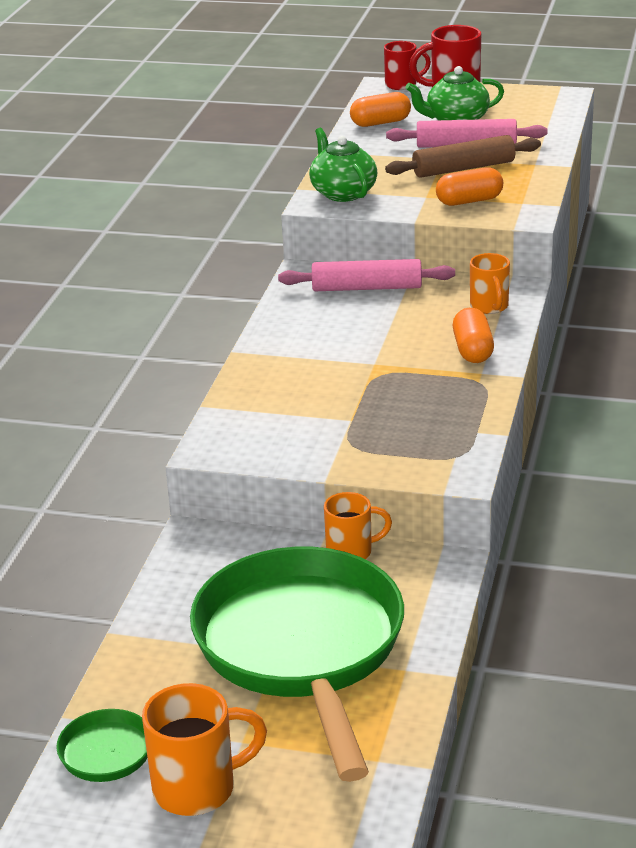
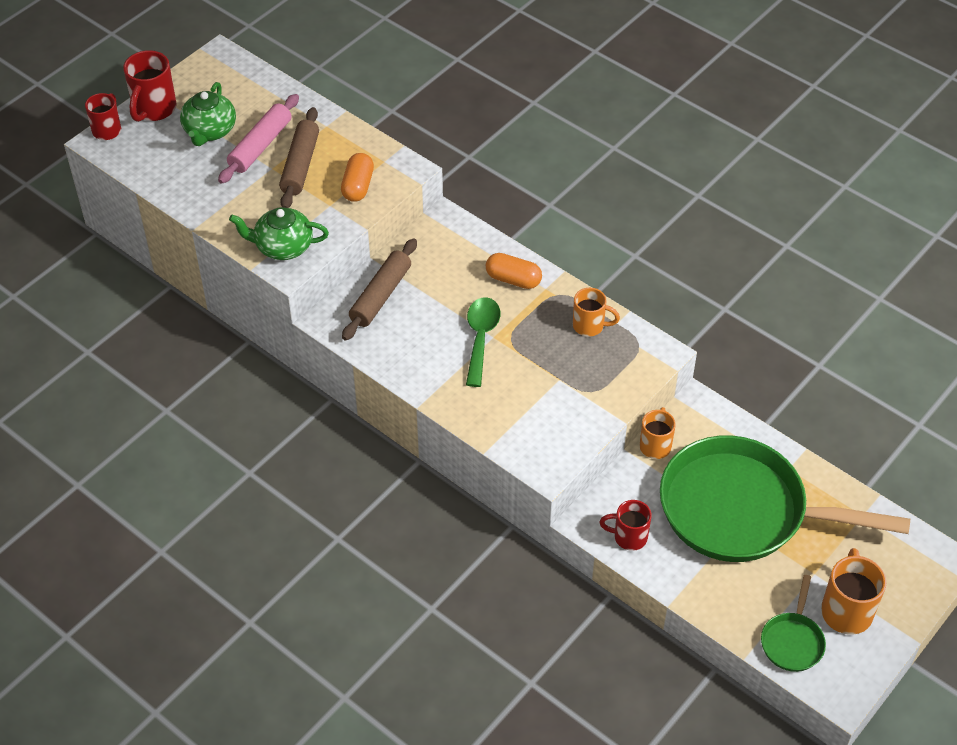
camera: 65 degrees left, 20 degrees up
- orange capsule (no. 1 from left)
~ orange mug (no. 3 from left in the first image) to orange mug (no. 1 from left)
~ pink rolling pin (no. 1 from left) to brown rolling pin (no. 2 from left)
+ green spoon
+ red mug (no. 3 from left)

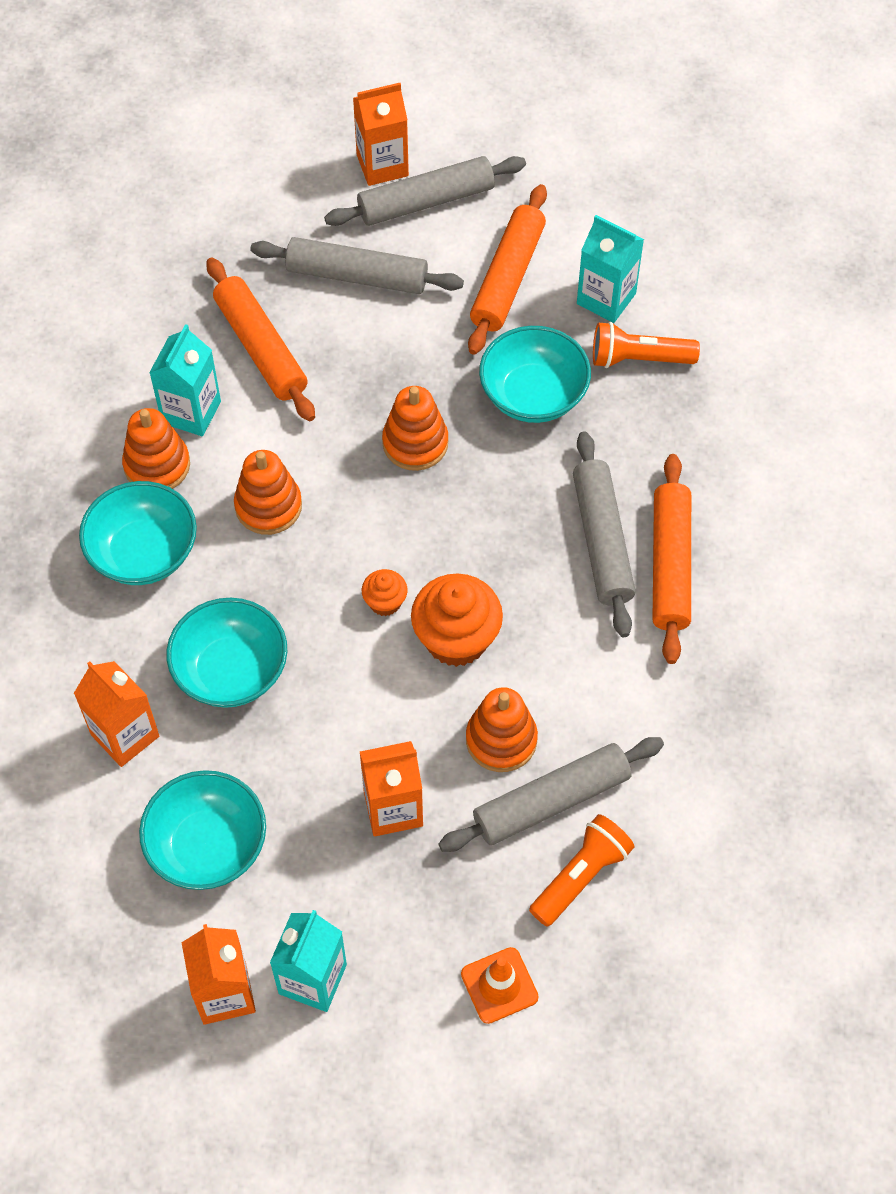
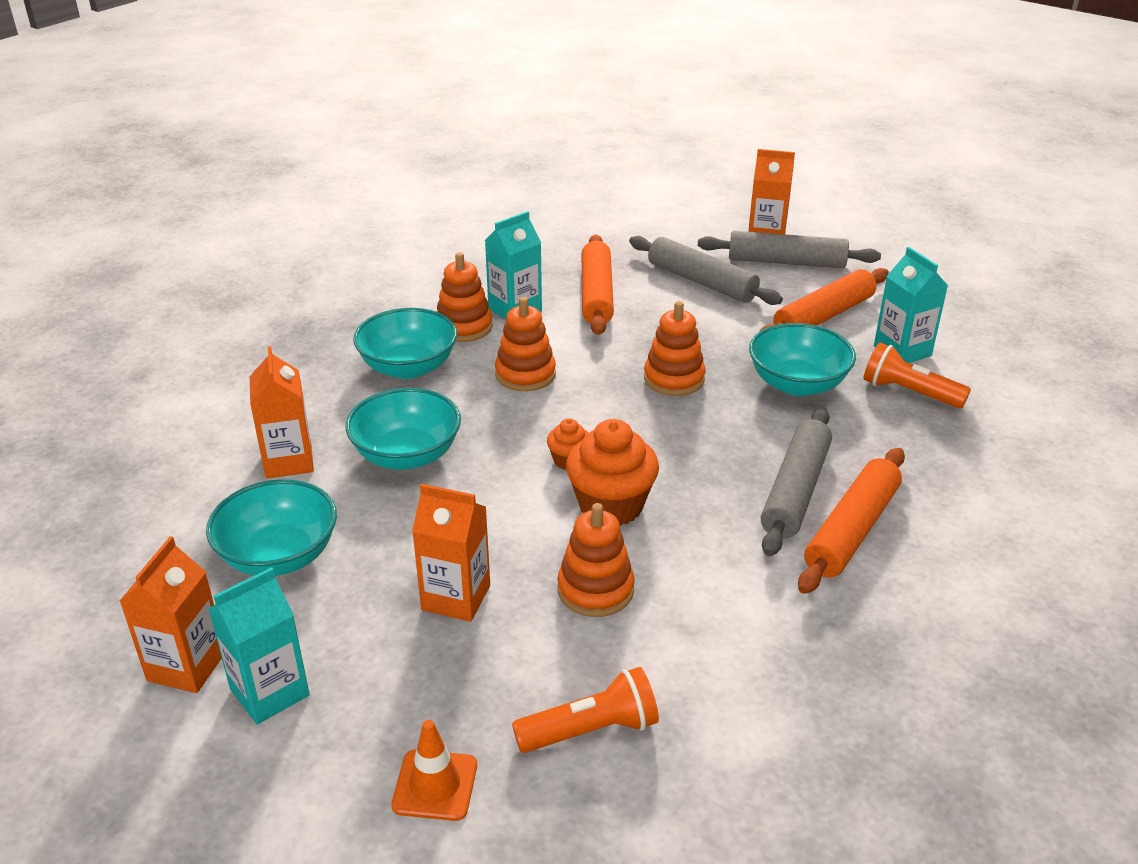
camera: 30 degrees right, 25 degrees down
- grey rolling pin (no. 3 from left)

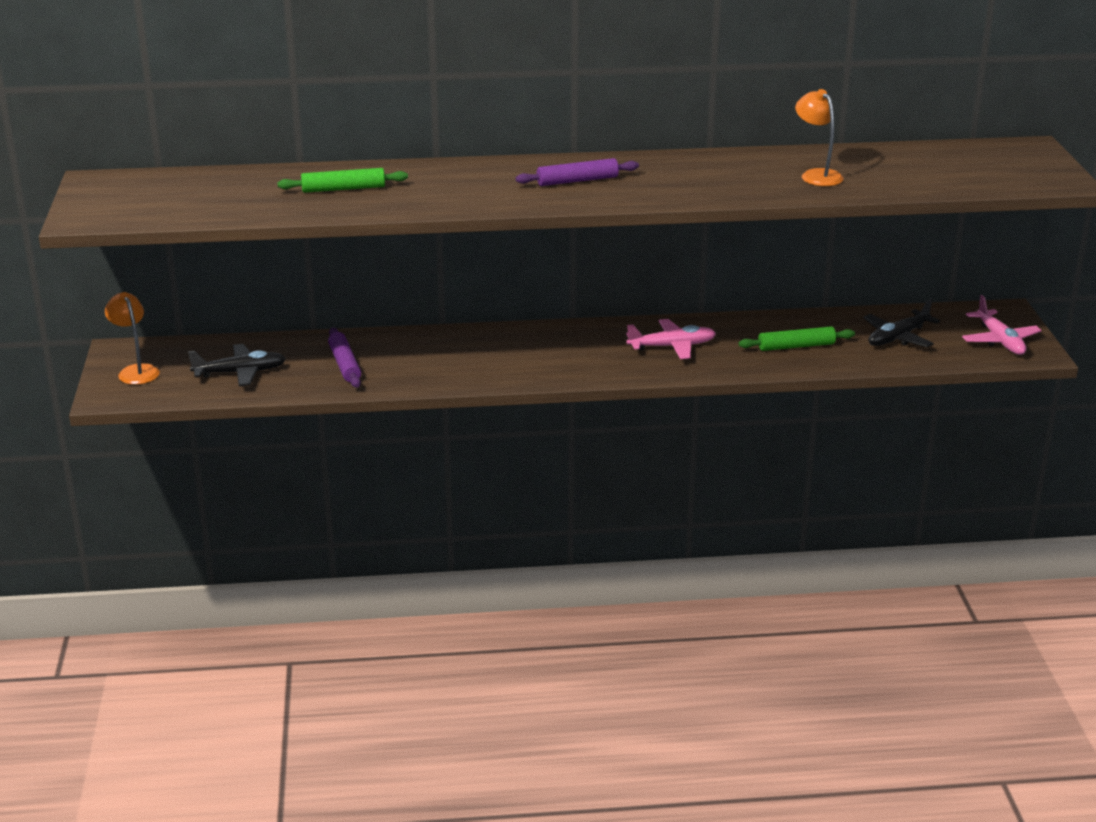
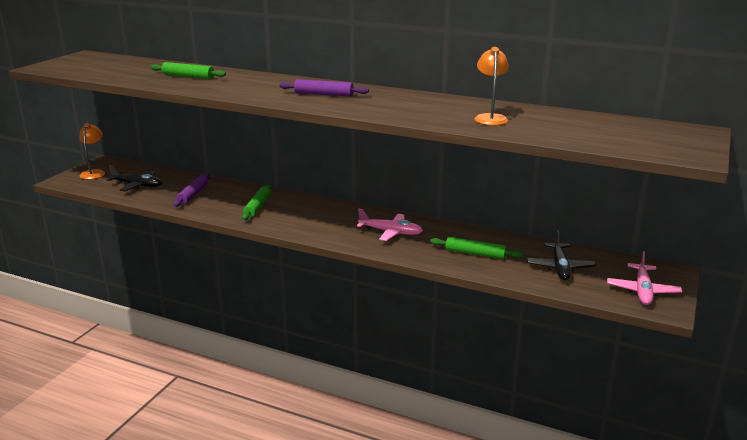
camera: 30 degrees right, 5 degrees down
~ black plane (no. 2 from left) 75 degrees counterclockwise
+ green rolling pin (no. 2 from left)

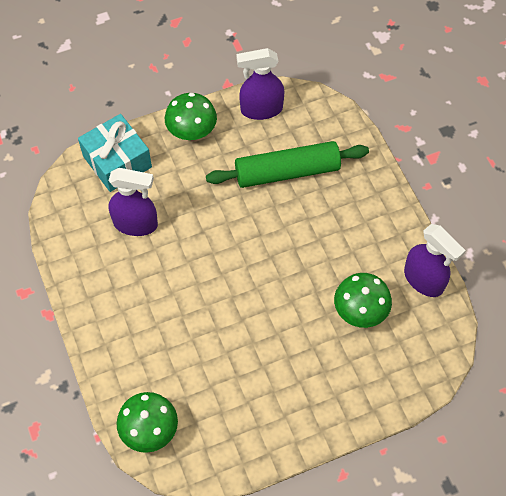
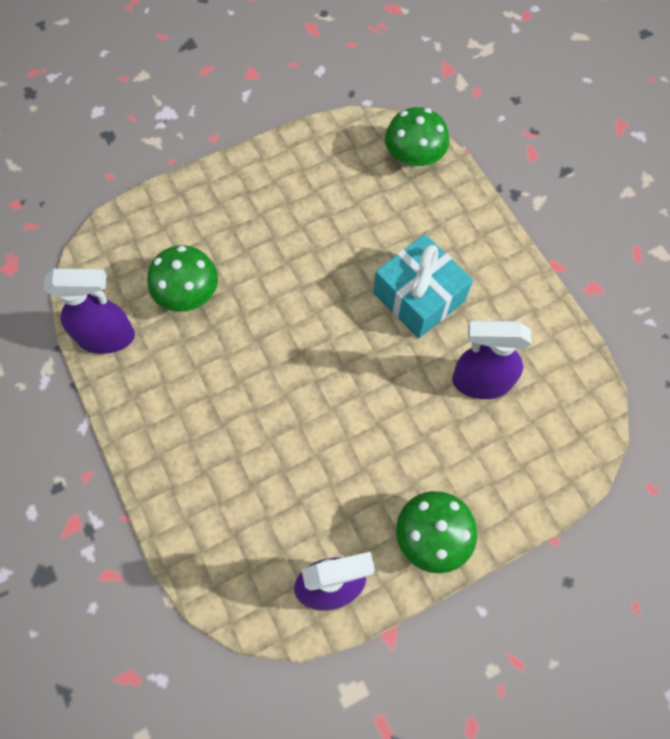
camera: 175 degrees right, 5 degrees up
~ turquoise gift
- green rolling pin
~ purple spray bottle (no. 3 from left in the first image) 135 degrees clockwise

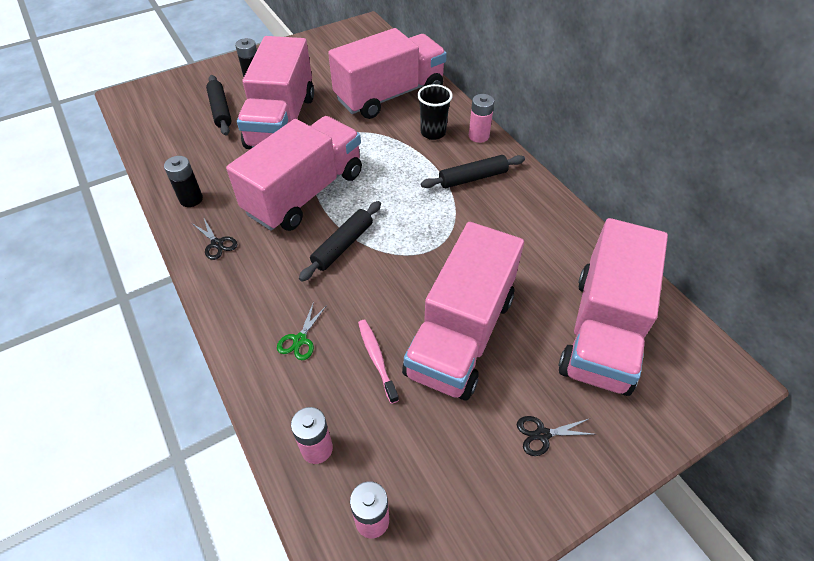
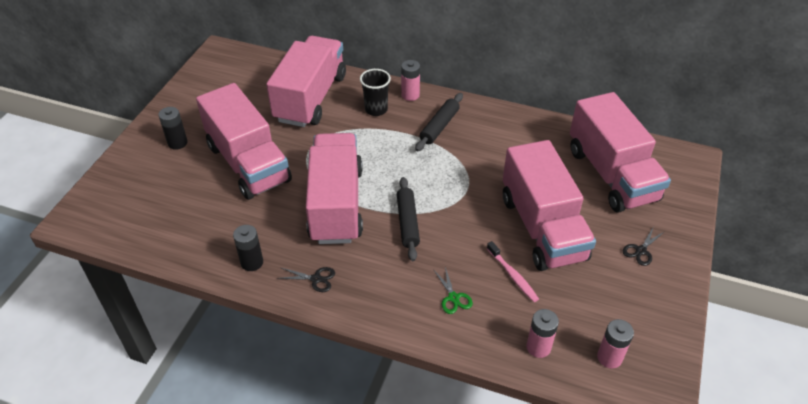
camera: 40 degrees left, 5 degrees down
- black rolling pin (no. 1 from left)
~ pink toothbrush 150 degrees counterclockwise

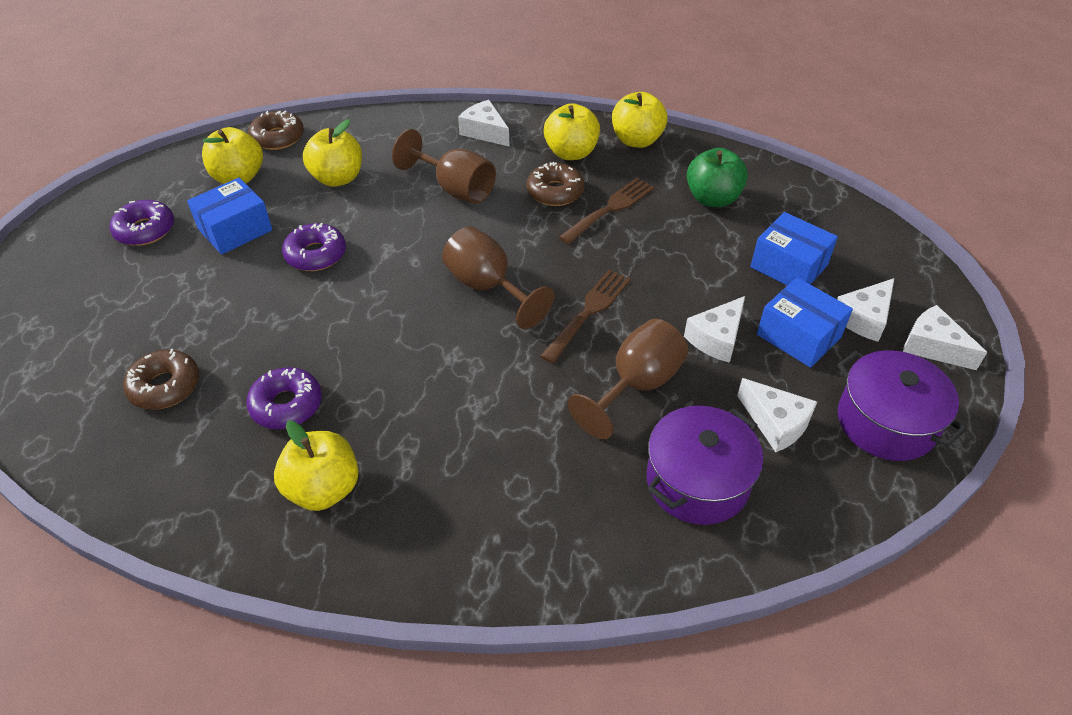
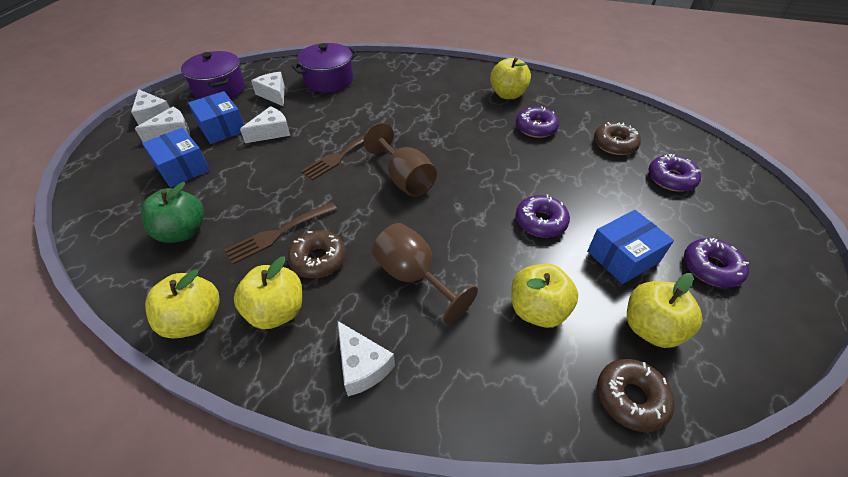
camera: 170 degrees left, 0 degrees up
- brown goblet (no. 3 from left)
+ purple donut (no. 3 from left)

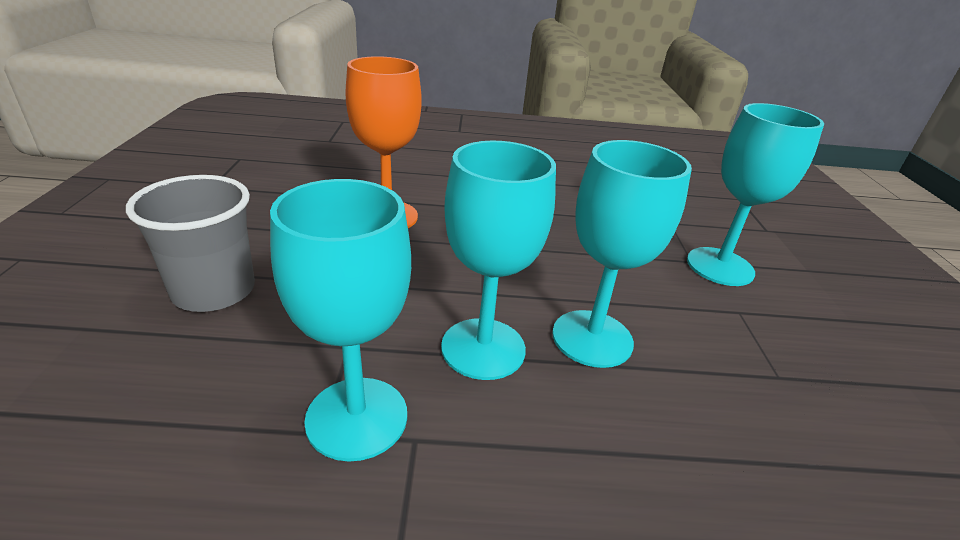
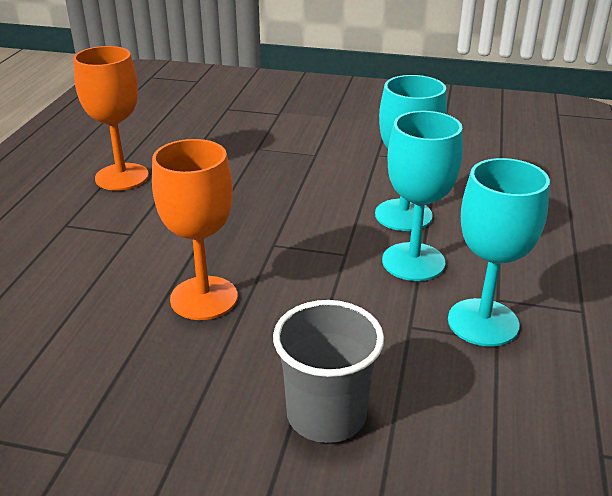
camera: 75 degrees left, 0 degrees up
- turquoise goblet (no. 4 from left)
+ orange goblet (no. 1 from left)

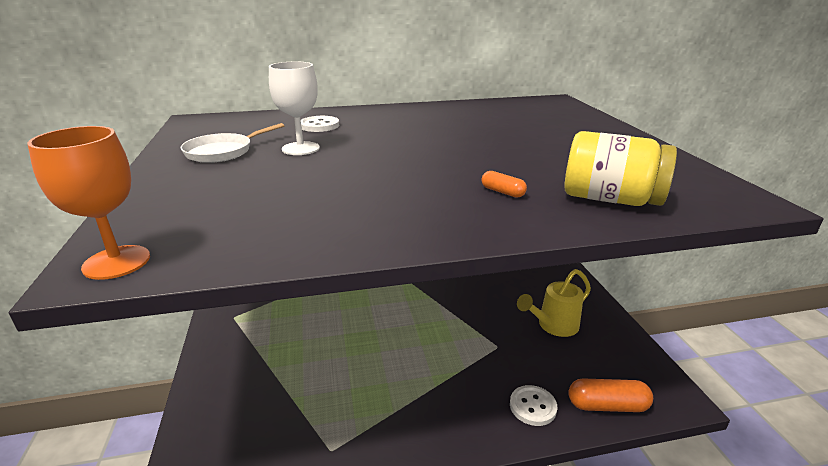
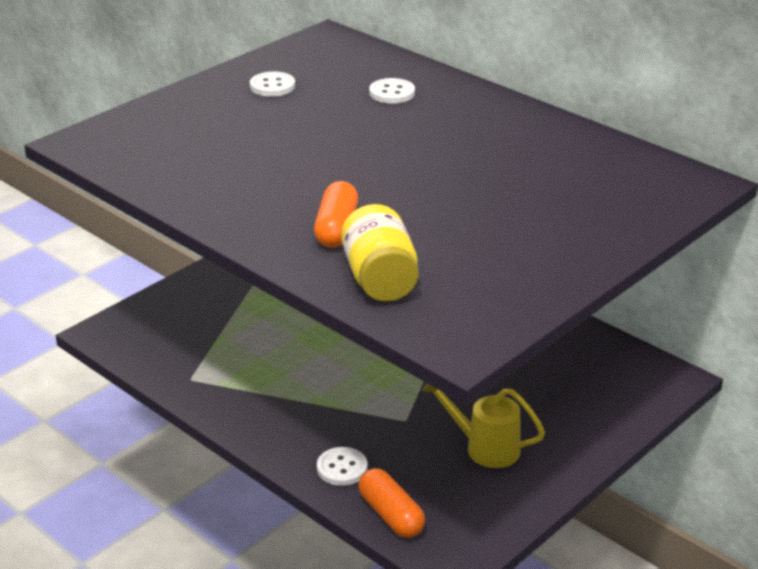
camera: 55 degrees right, 5 degrees up
- white goblet
~ white pan to white button (no. 1 from left)
- orange goblet
~ orange capsule (no. 1 from left) x1.98

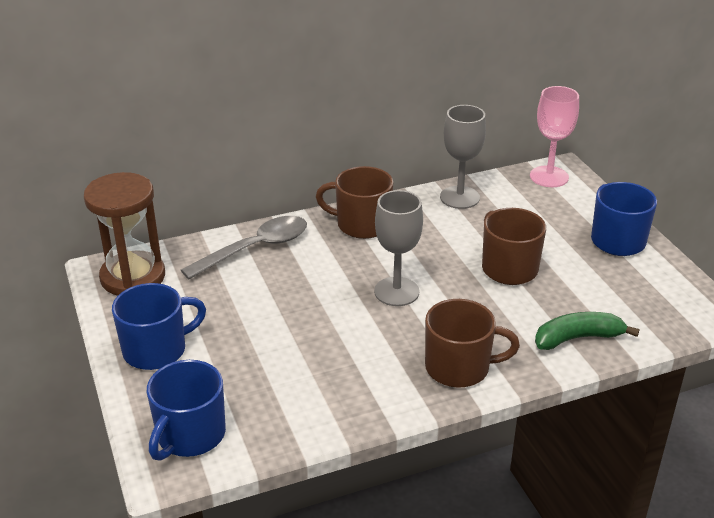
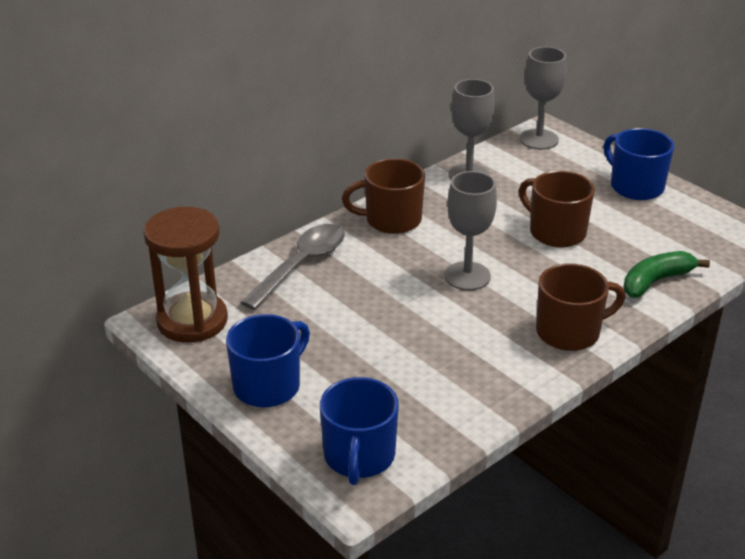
camera: 20 degrees left, 0 degrees up
~ pink goblet to grey goblet (no. 3 from left)

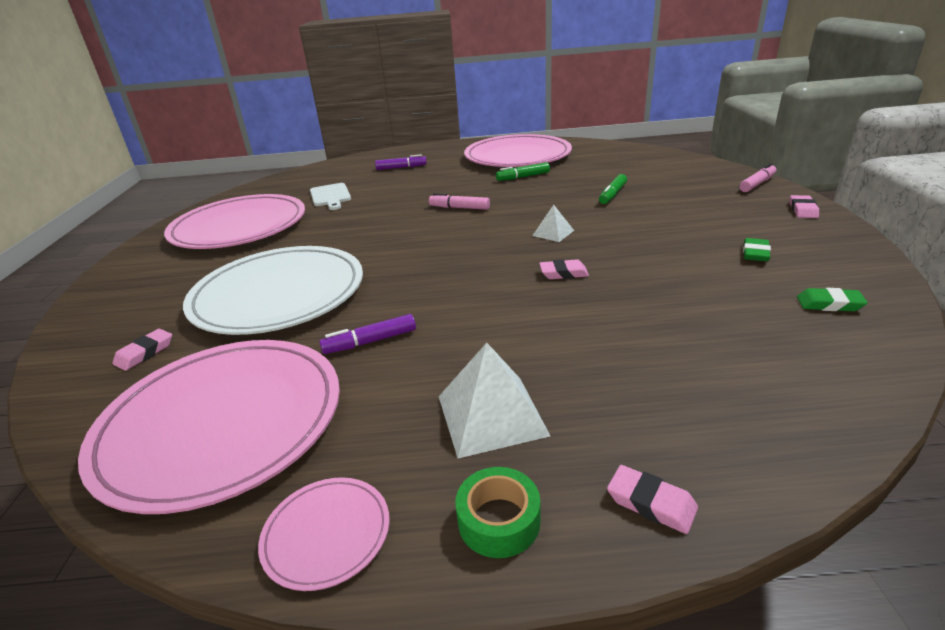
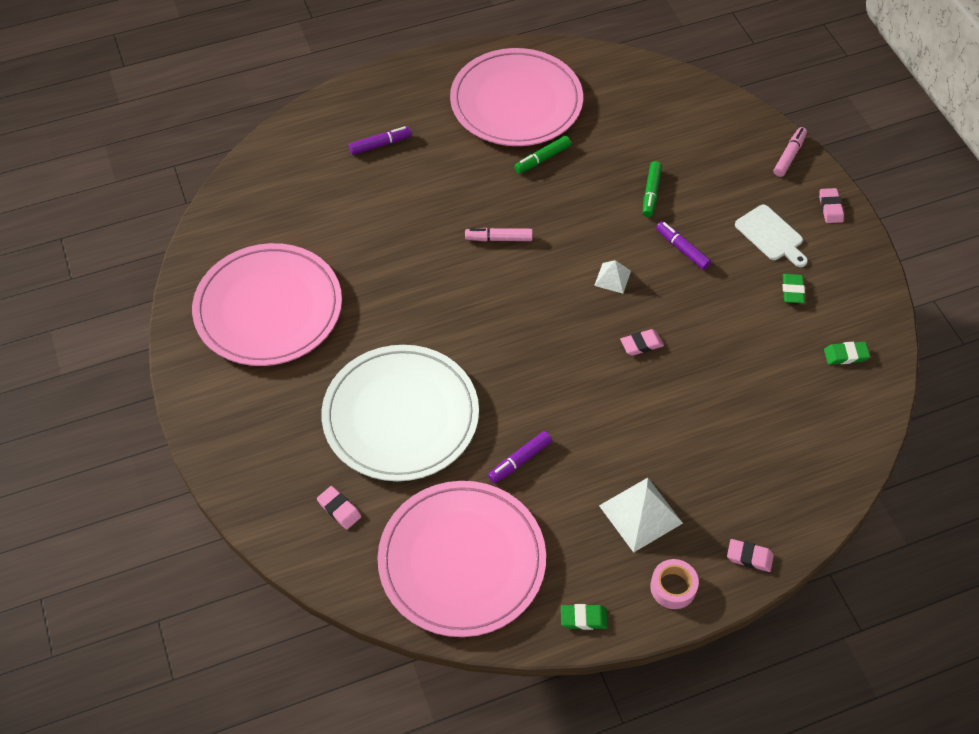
camera: 20 degrees left, 25 degrees up
~ white cutting board
~ pink eraser (no. 1 from left) 60 degrees counterclockwise
~ green tape to pink tape
~ pink plate (no. 3 from left) to green eraser (no. 1 from left)
+ purple marker (no. 3 from left)

